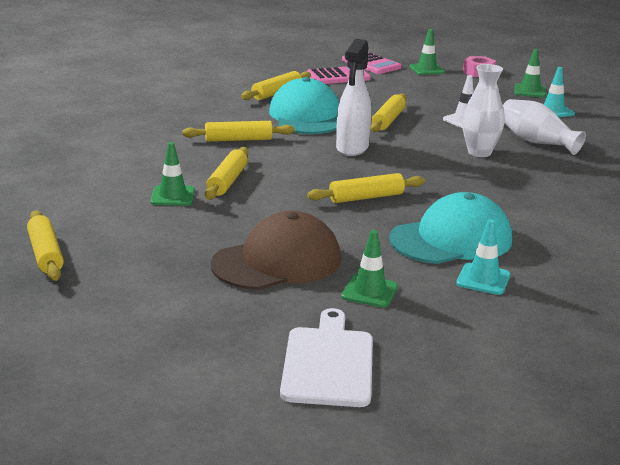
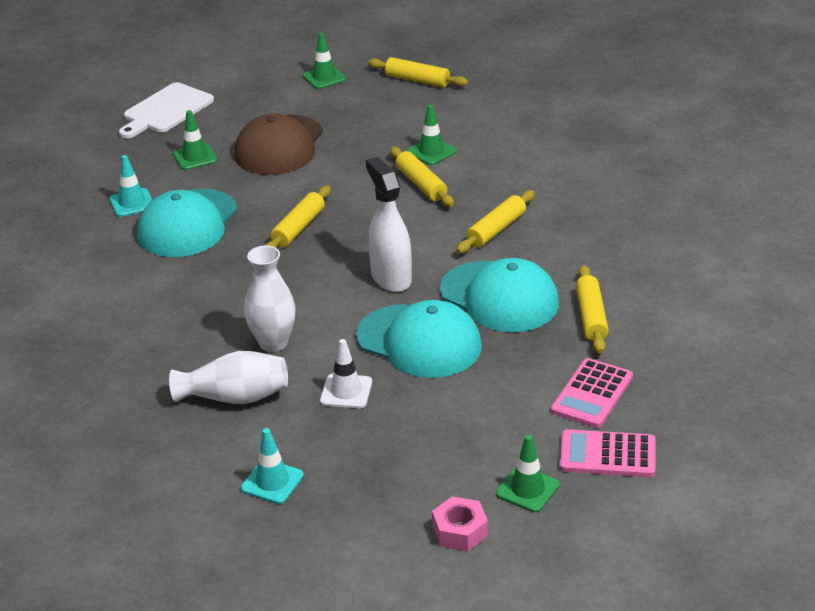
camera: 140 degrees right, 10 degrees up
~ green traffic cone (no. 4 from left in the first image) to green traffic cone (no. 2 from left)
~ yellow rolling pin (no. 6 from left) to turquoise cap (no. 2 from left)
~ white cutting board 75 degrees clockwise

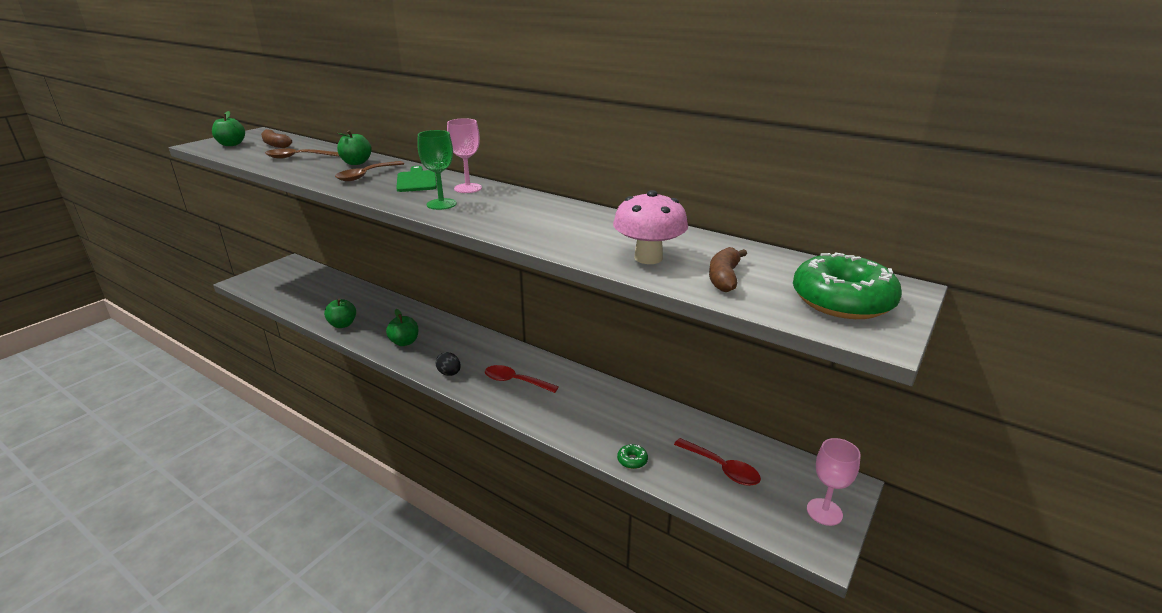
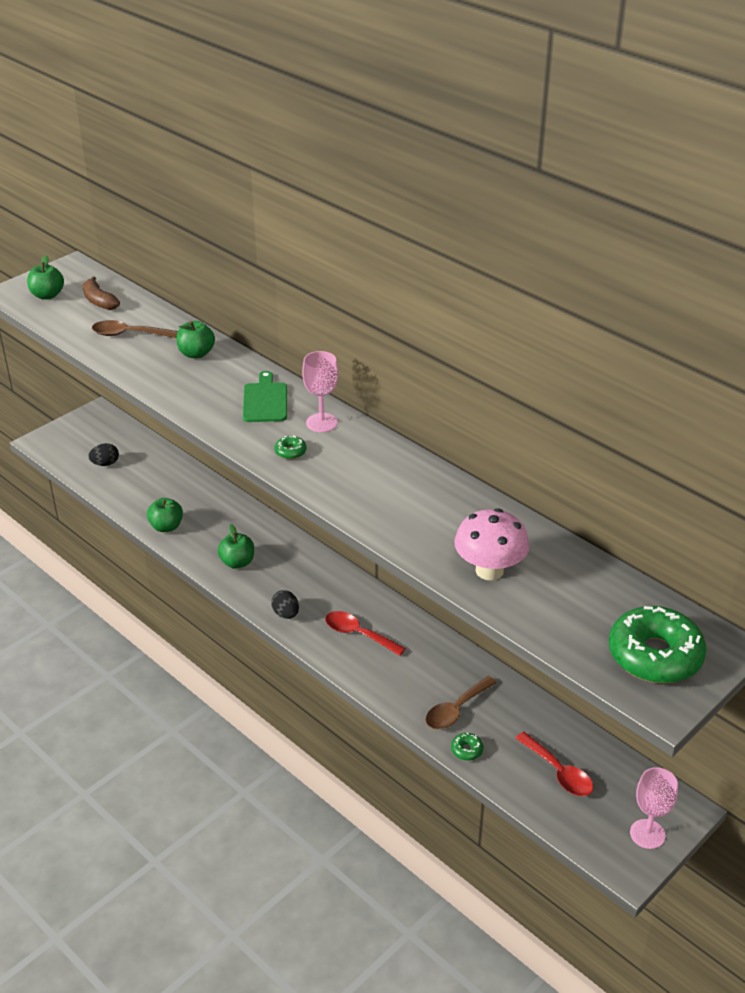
camera: 10 degrees right, 10 degrees up
~ green goblet to green donut (no. 1 from left)
~ brown spoon (no. 2 from left)
- brown banana (no. 2 from left)
+ black egg (no. 1 from left)

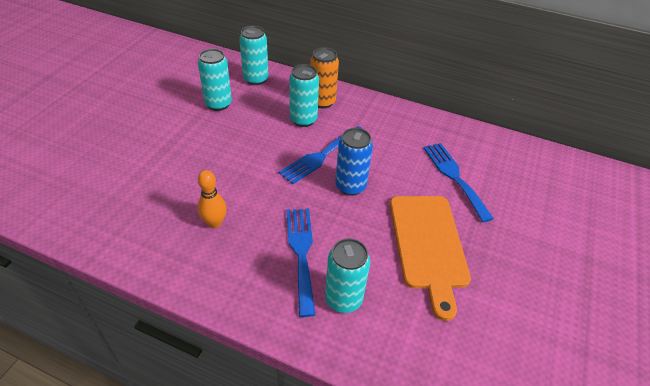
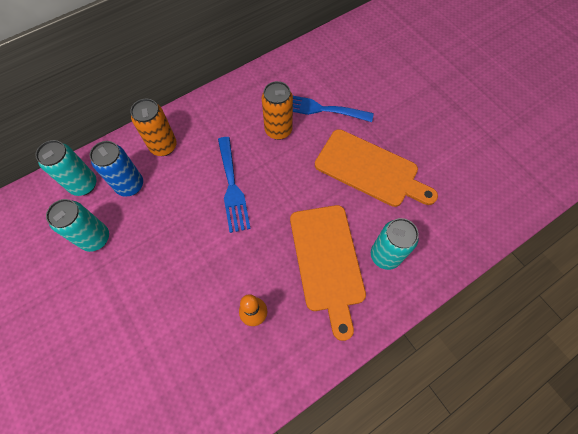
camera: 55 degrees left, 20 degrees up
- turquoise can (no. 3 from left)
~ blue can
~ blue fork (no. 1 from left) to orange cutting board (no. 1 from left)
+ orange can (no. 2 from left)

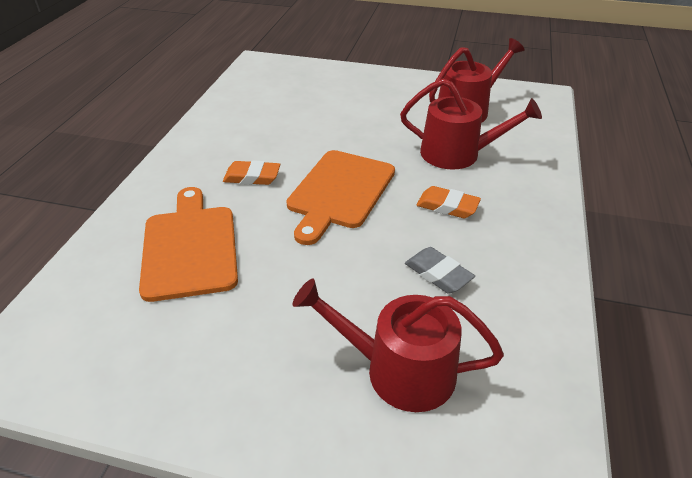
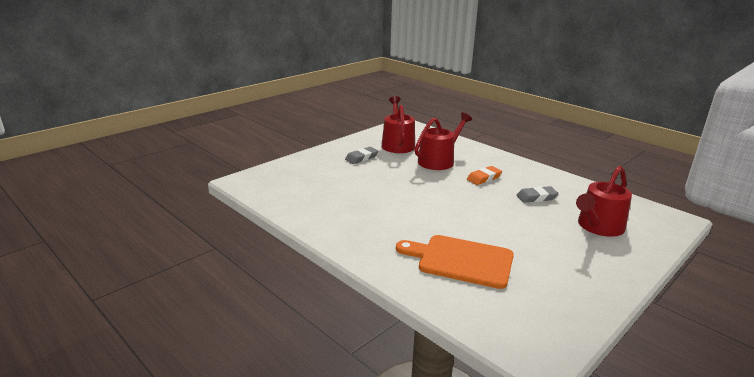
camera: 60 degrees left, 15 degrees down
- orange cutting board (no. 2 from left)
- orange eraser (no. 1 from left)
+ grey eraser (no. 1 from left)

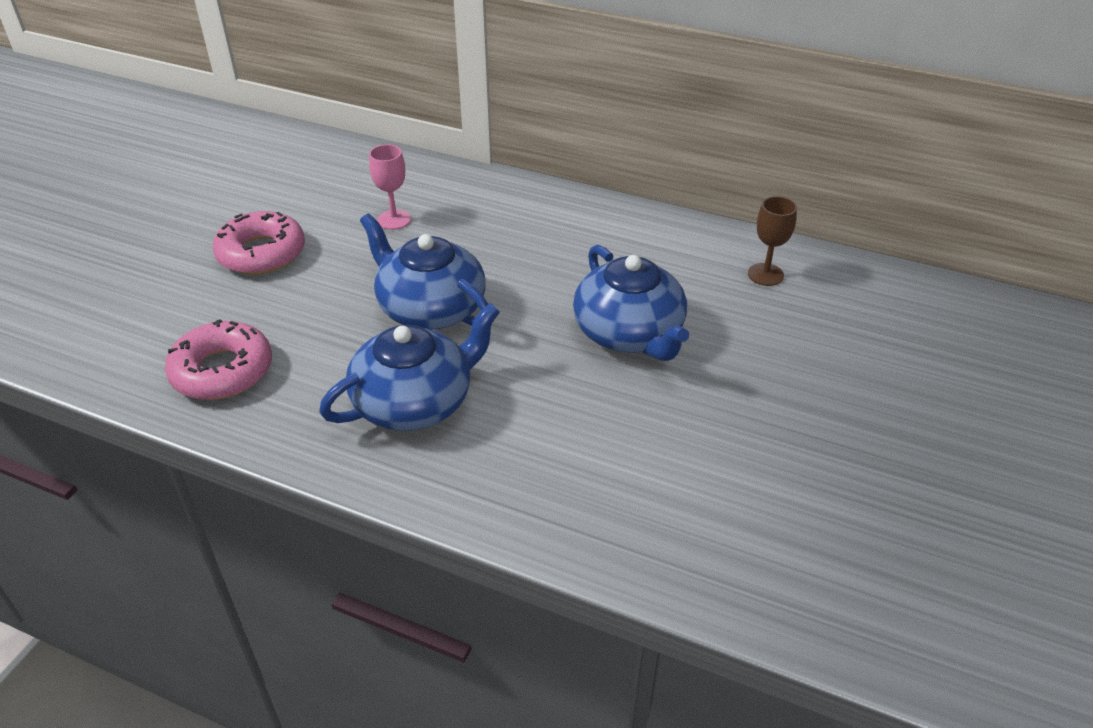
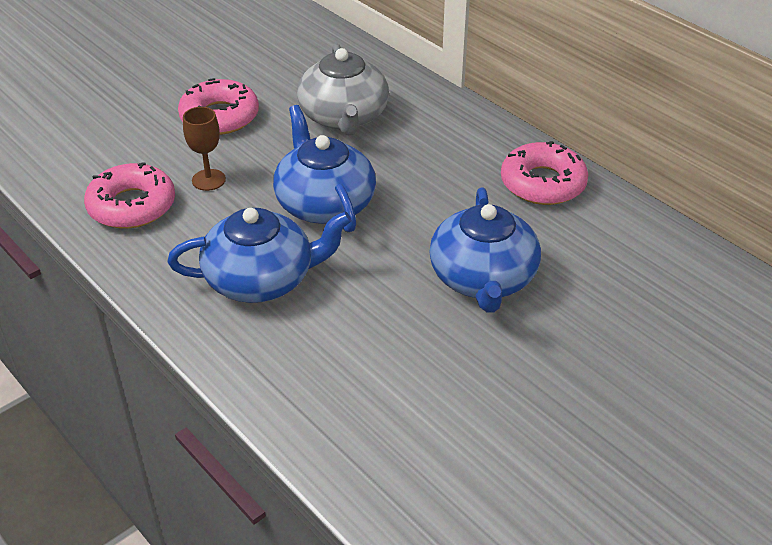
camera: 25 degrees right, 0 degrees up
~ pink goblet to grey teapot
~ brown goblet
+ pink donut (no. 3 from left)

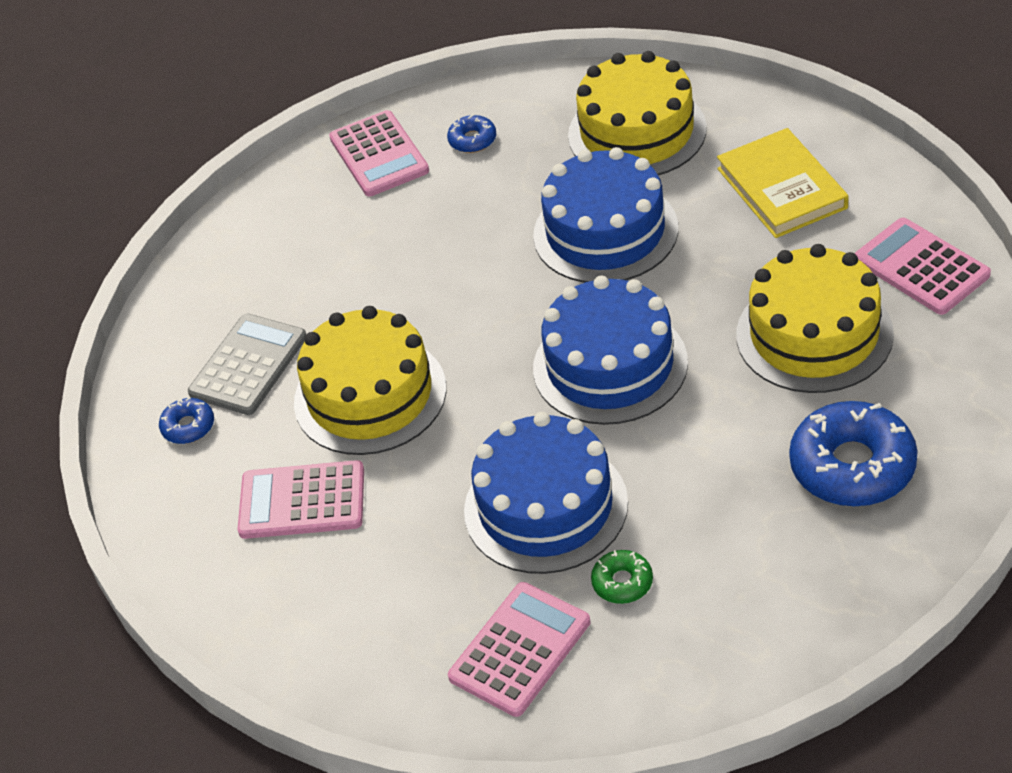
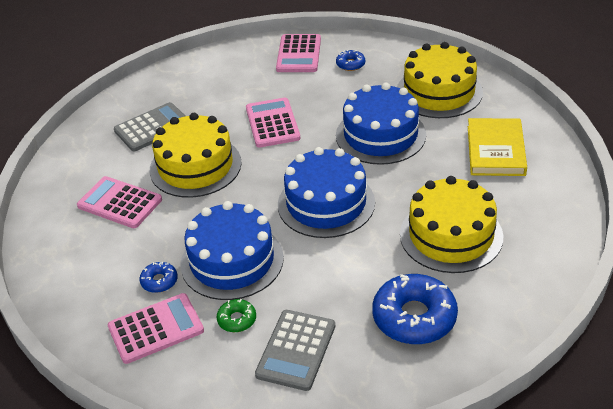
camera: 25 degrees right, 5 degrees down
~ pink calculator (no. 4 from left in the first image) to pink calculator (no. 3 from left)
~ blue donut (no. 1 from left)
+ grey calculator (no. 2 from left)

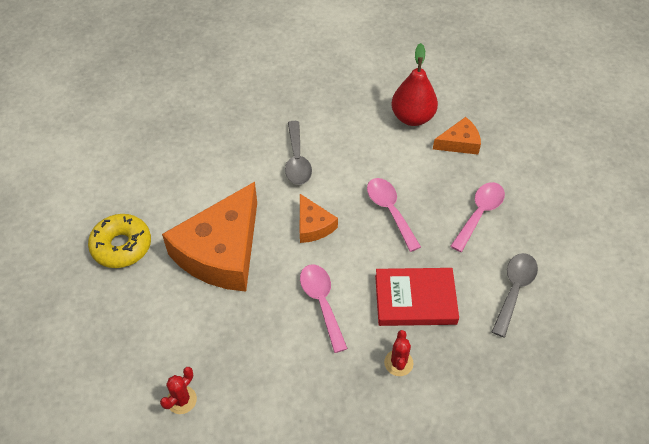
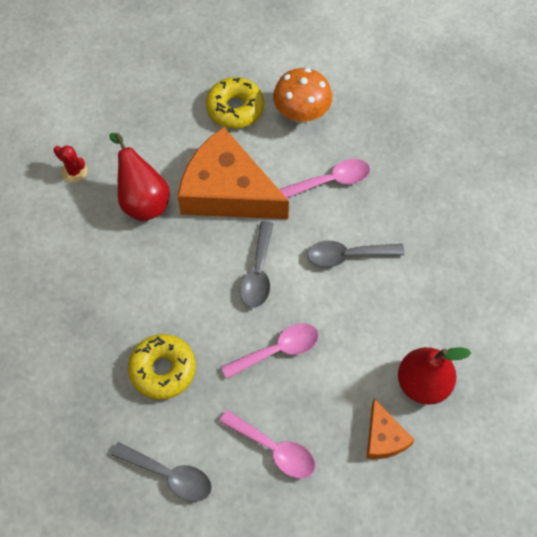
camera: 90 degrees right, 10 degrees up
~ orange cheese (no. 2 from left) to grey spoon (no. 2 from left)
~ pink spoon (no. 1 from left in the first image) to pink spoon (no. 3 from left)
~ red book to yellow donut (no. 1 from left)
- red cactus (no. 2 from left)
+ orange mushroom
+ red pear (no. 1 from left)

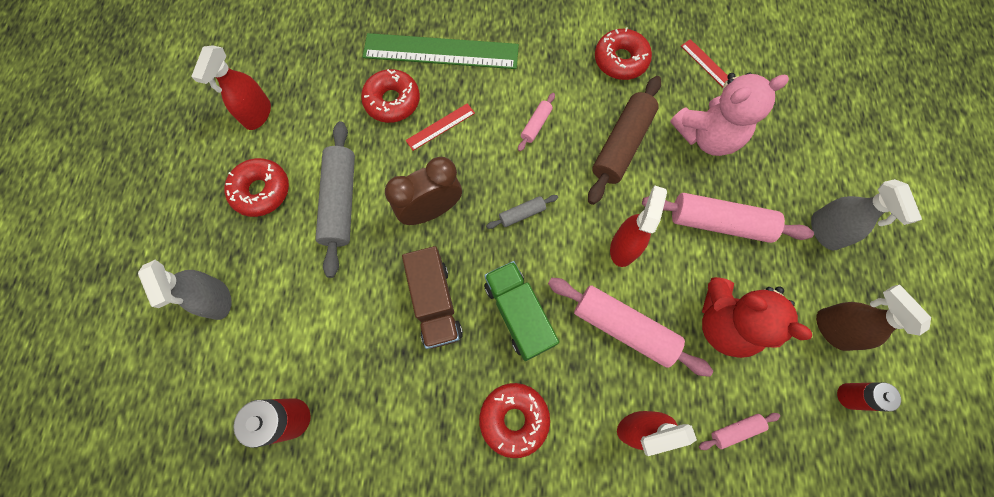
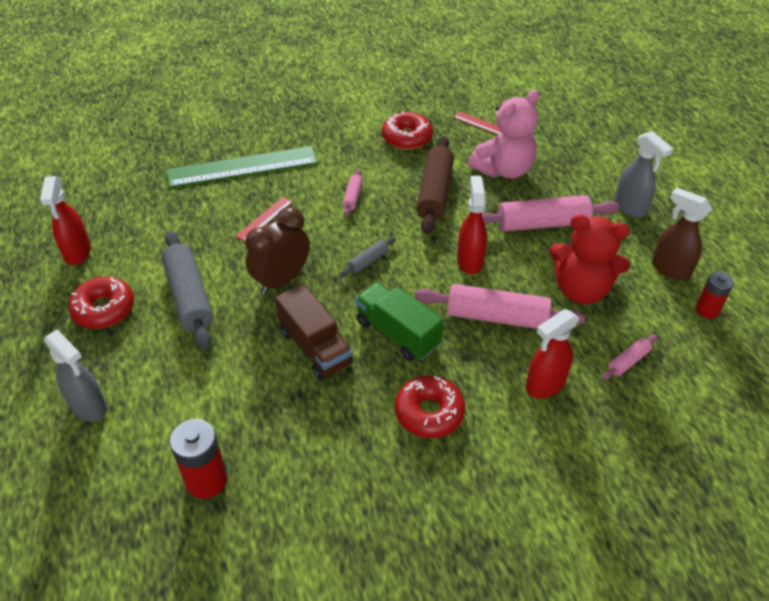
camera: 20 degrees left, 25 degrees down
- red donut (no. 2 from left)

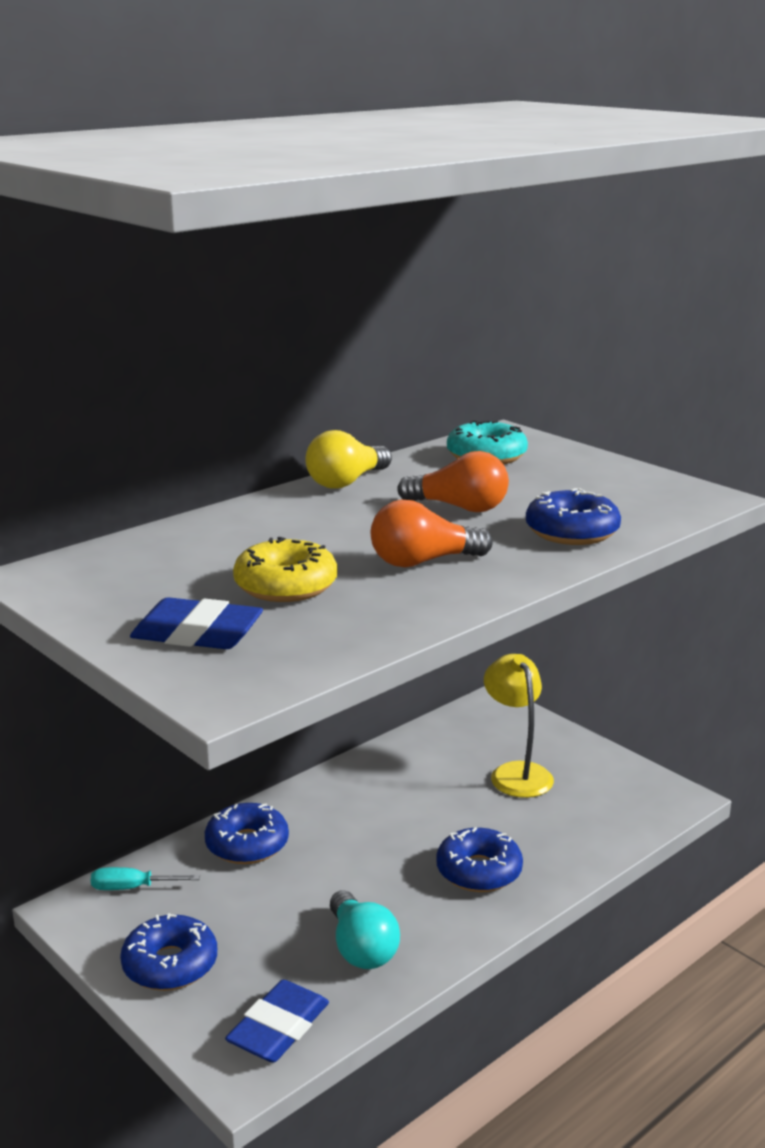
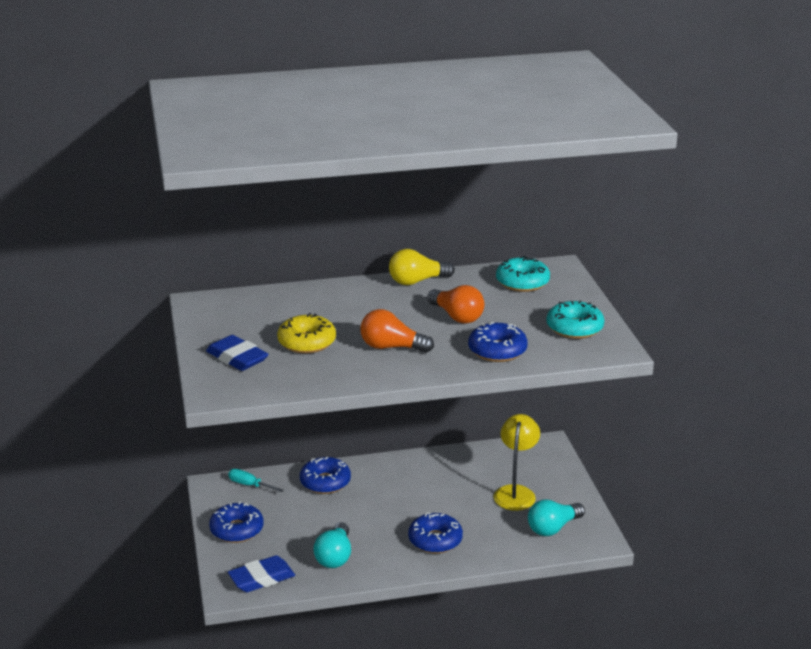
camera: 30 degrees right, 5 degrees up
+ turquoise donut (no. 2 from left)
+ turquoise light bulb (no. 2 from left)

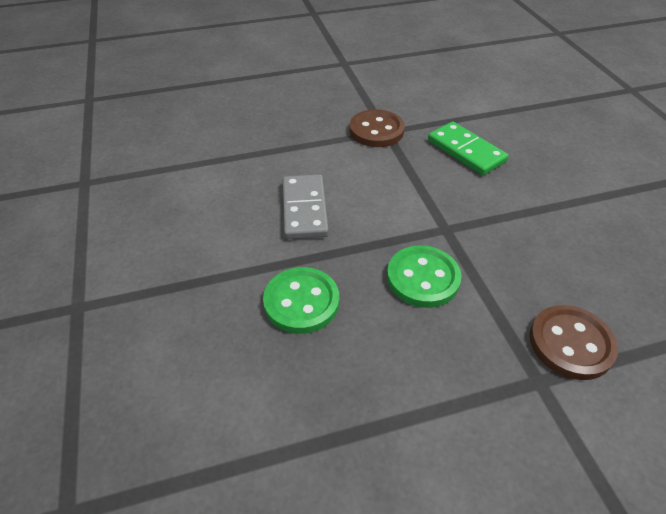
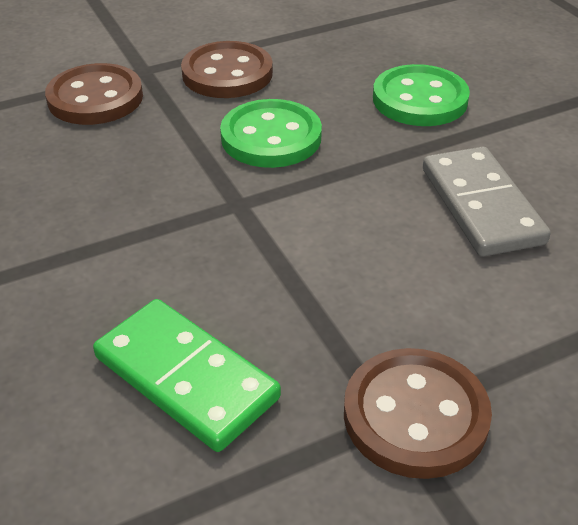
camera: 170 degrees right, 5 degrees down
+ brown button (no. 2 from left)

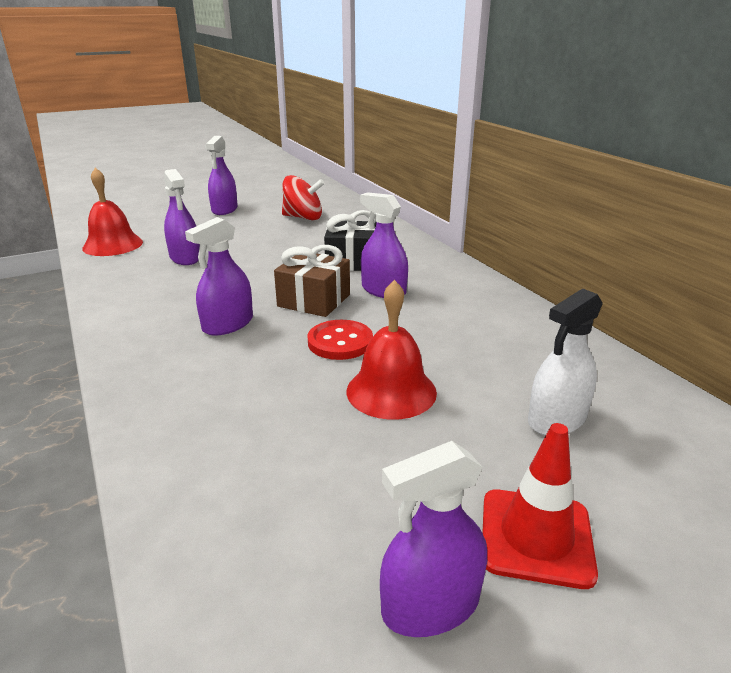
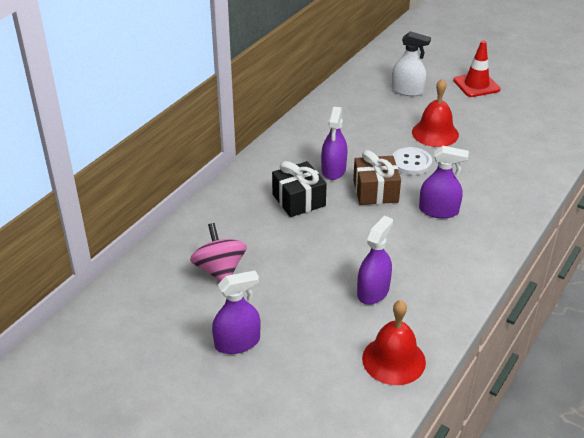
camera: 120 degrees left, 10 degrees up
~ red spinning top to pink spinning top
~ red button to white button
- purple spray bottle (no. 5 from left)

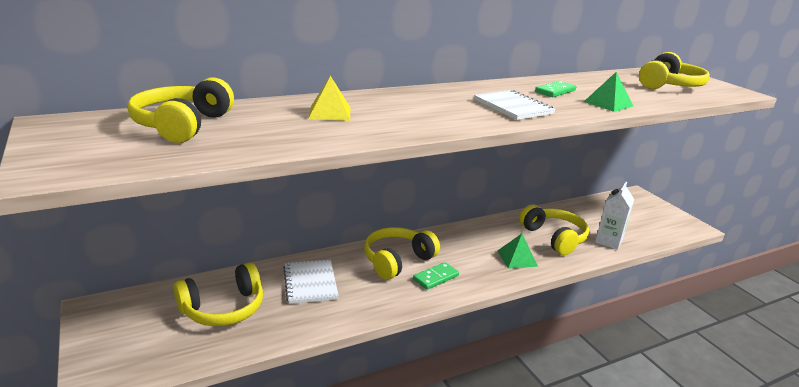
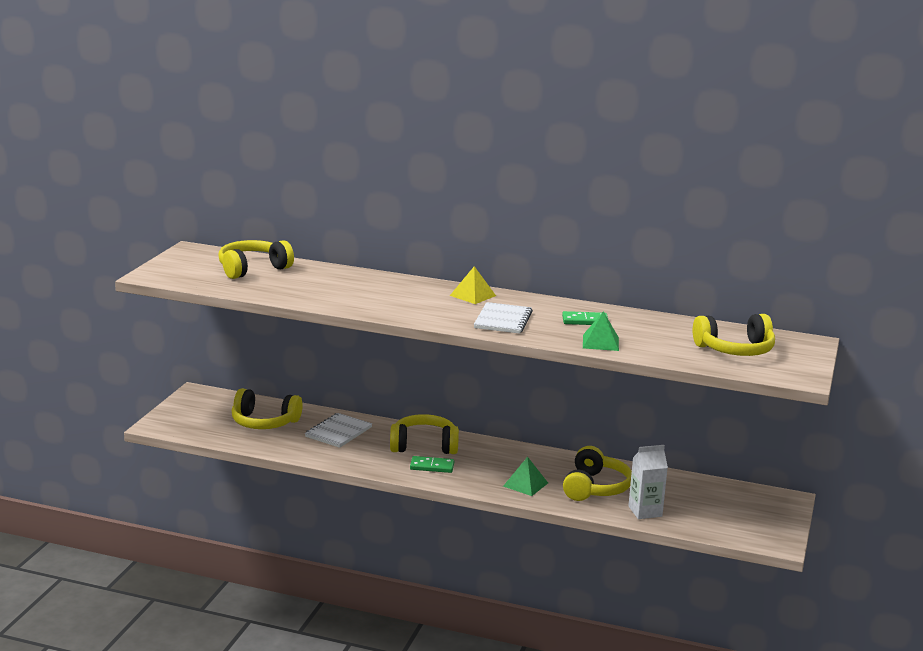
camera: 45 degrees right, 5 degrees down
~ yellow pyramid

